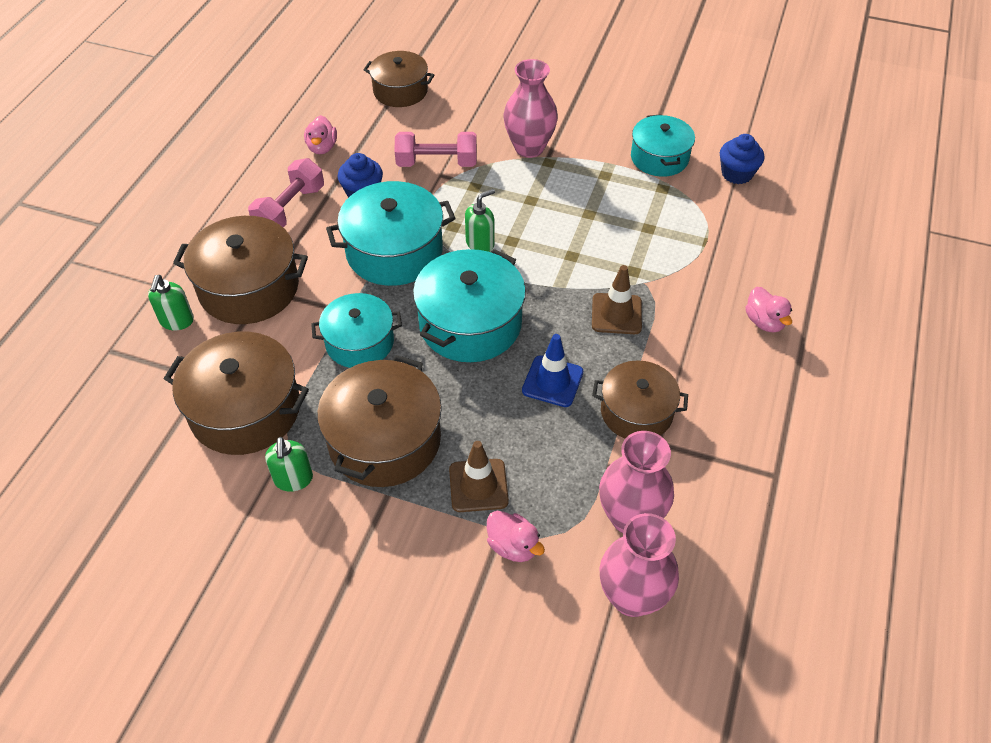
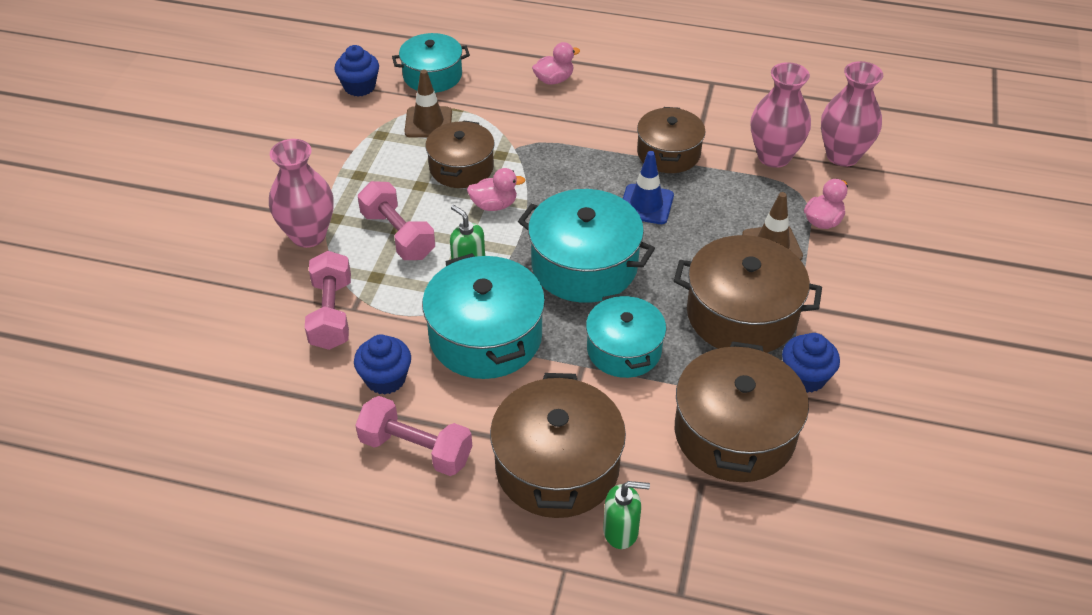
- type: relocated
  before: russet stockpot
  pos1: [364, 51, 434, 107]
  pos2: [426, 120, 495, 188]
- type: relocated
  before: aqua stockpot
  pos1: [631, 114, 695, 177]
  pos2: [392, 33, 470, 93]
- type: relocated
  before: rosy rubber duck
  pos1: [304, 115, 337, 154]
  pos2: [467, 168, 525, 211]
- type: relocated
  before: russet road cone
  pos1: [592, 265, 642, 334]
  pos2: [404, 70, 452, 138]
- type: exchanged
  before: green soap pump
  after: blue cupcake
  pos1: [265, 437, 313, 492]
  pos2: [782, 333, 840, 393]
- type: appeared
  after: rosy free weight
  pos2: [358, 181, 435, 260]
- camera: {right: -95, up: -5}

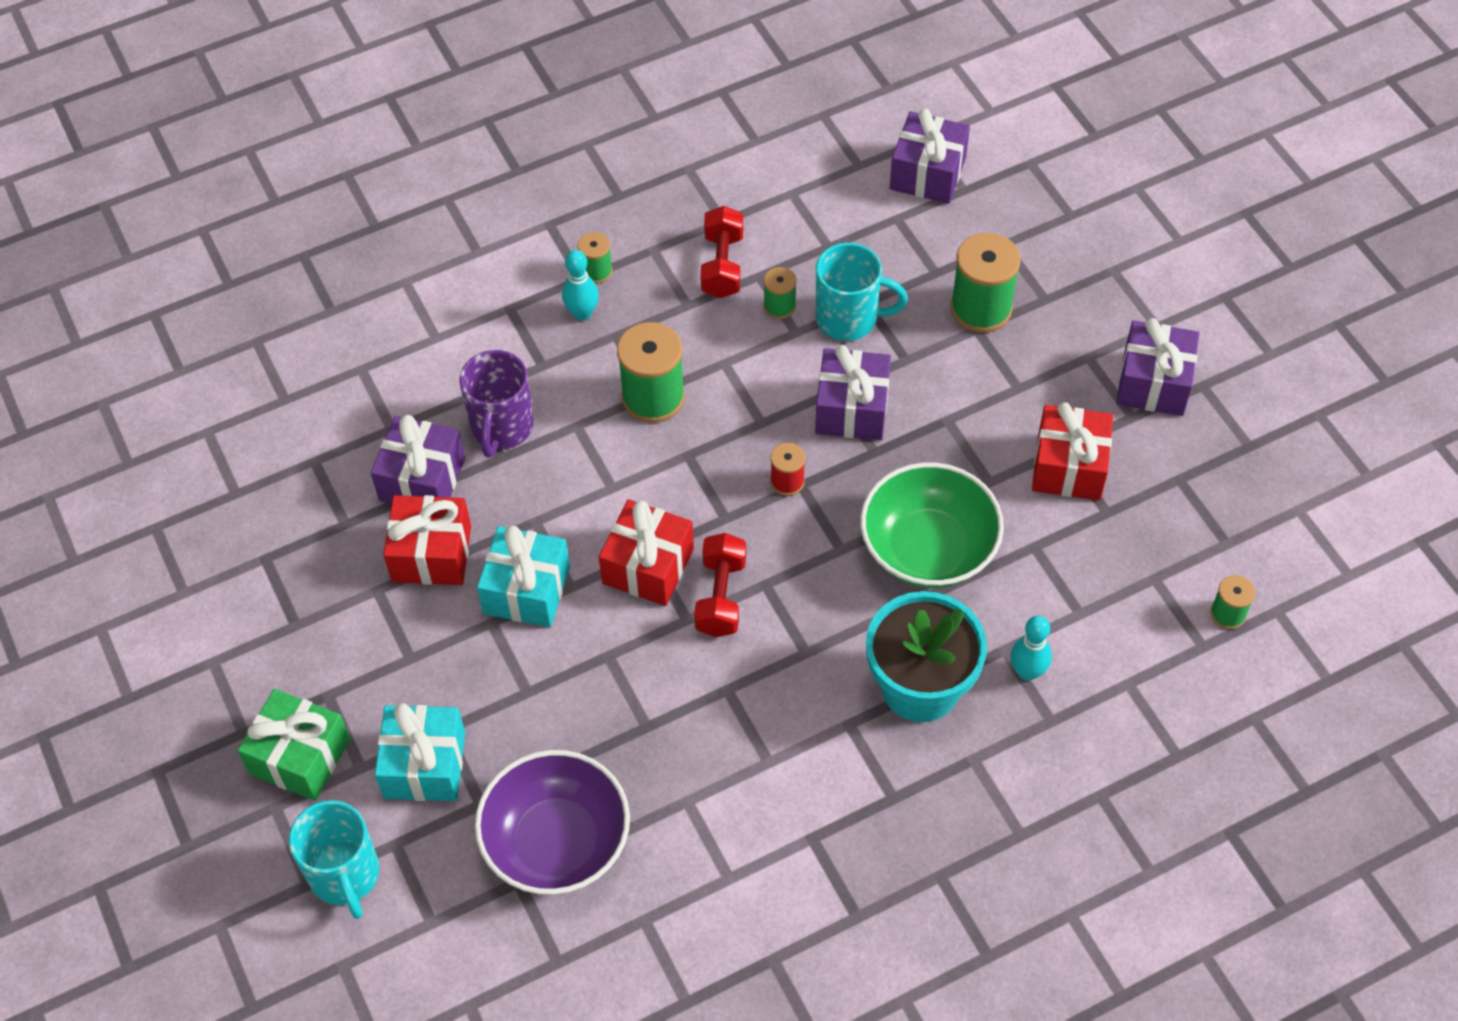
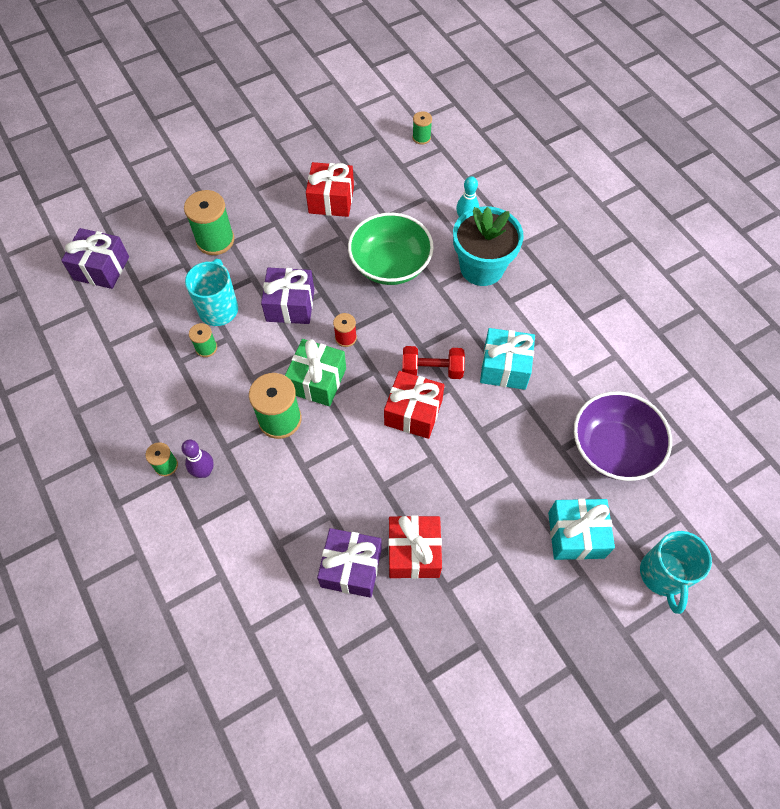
- type: missing
  before: scarlet free weight
  pos1: [700, 206, 743, 298]
- type: colour
  before: aqua skittle
  after: purple skittle
  pos1: [562, 250, 599, 320]
  pos2: [181, 440, 214, 478]
- type: missing
  before: purple present
  pos1: [1116, 318, 1199, 416]
- type: missing
  before: purple coffee mug
  pos1: [459, 350, 534, 457]
- type: relocated
  before: aqua present
  pos1: [477, 526, 570, 627]
  pos2: [480, 328, 535, 390]
- type: relocated
  before: green present
  pos1: [238, 689, 350, 801]
  pos2: [285, 339, 346, 406]
- type: spun
  before: aqua coffee mug
  pos1: [289, 800, 379, 919]
  pos2: [640, 531, 712, 614]
  turn: 120
- camera: {right: -95, up: 5}

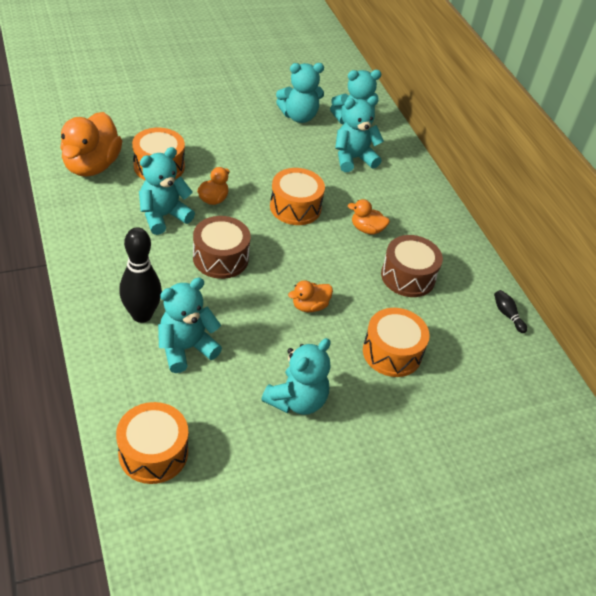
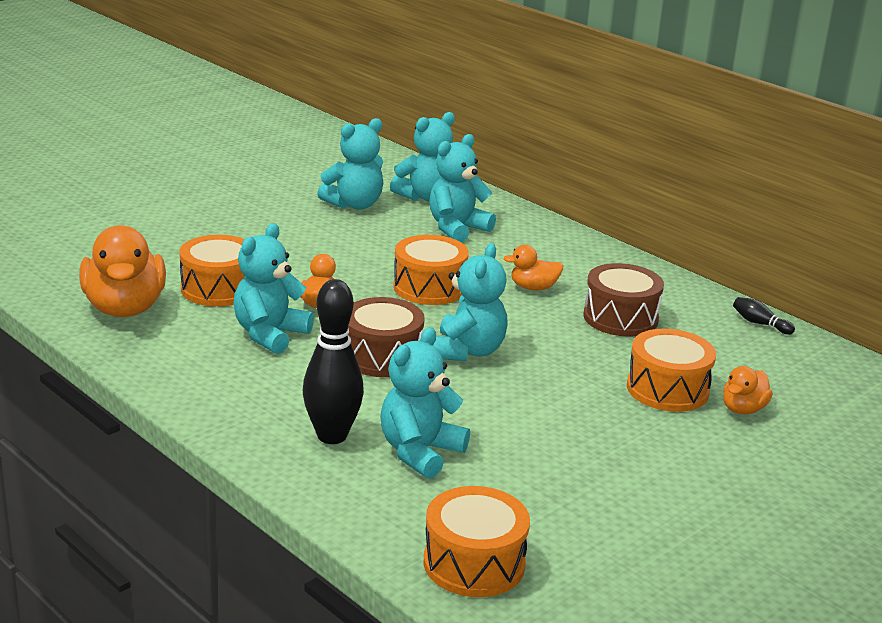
- type: relocated
  before: orange-coloured rubber duck
  pos1: [288, 280, 333, 312]
  pos2: [723, 366, 773, 414]
- type: relocated
  before: aqua teddy bear
  pos1: [261, 338, 330, 415]
  pos2: [433, 243, 508, 361]
- camera: {right: -20, up: -20}

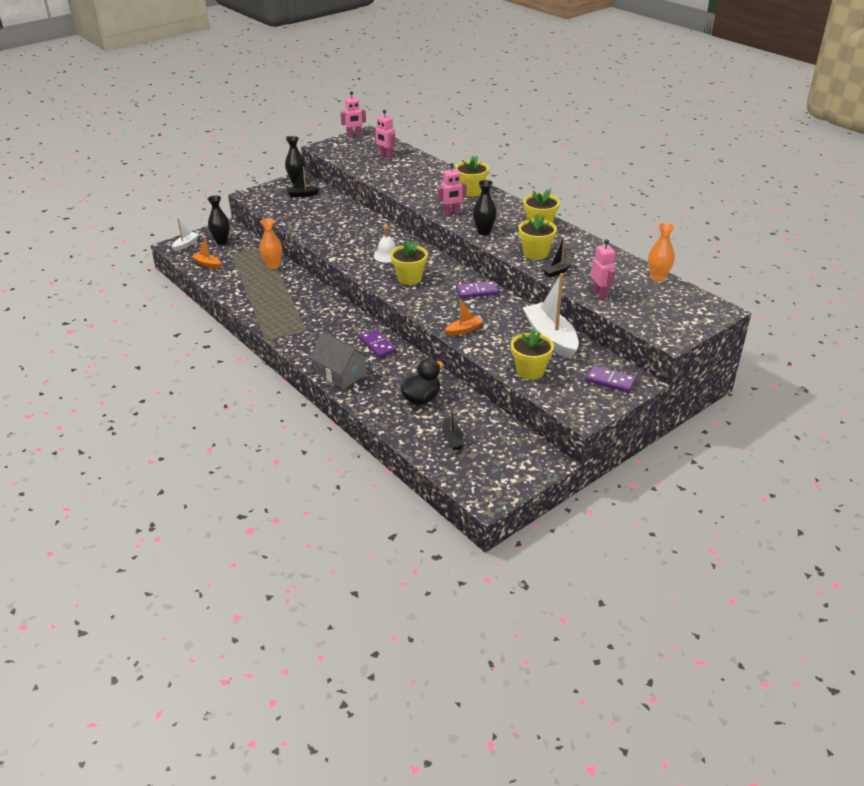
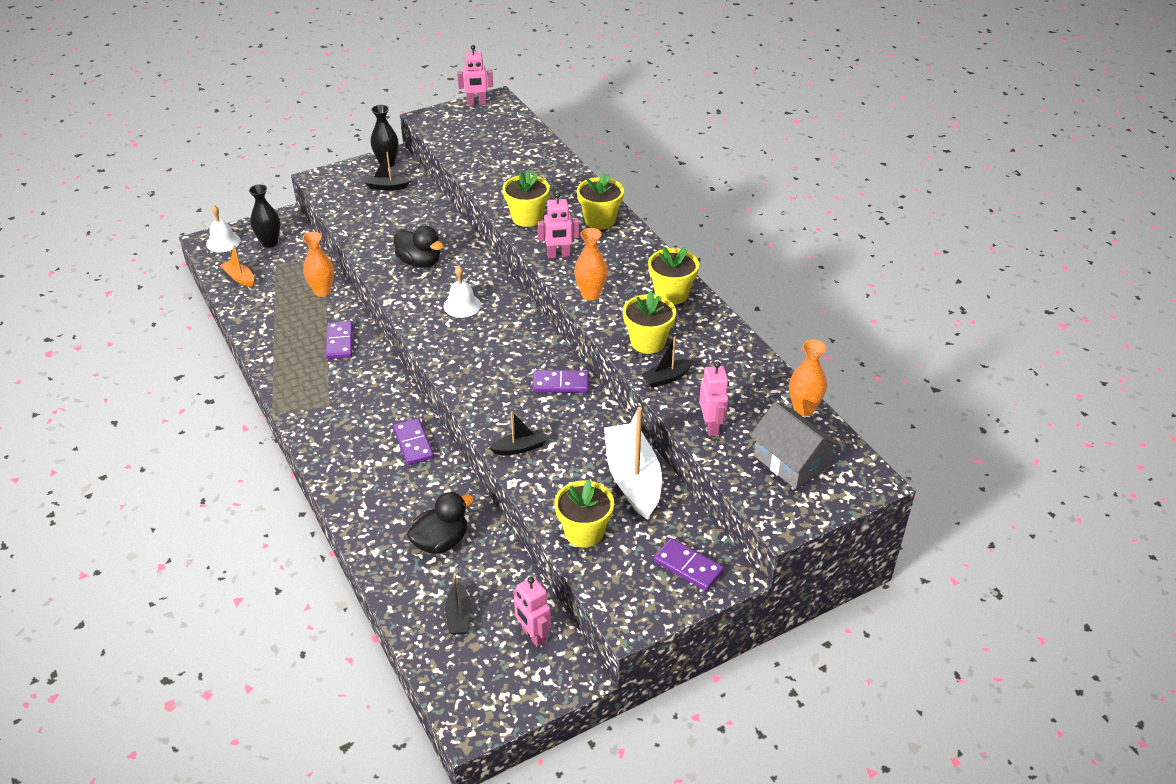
- type: relocated
  before: rosy toy robot
  pos1: [374, 110, 396, 159]
  pos2: [513, 577, 551, 647]
- type: colour
  before: jet-black vase
  after: orange-coloured vase
  pos1: [473, 180, 497, 235]
  pos2: [574, 228, 608, 301]
- type: exchanged
  before: pure white sailboat
  after: pure white bell
  pos1: [172, 218, 199, 251]
  pos2: [206, 205, 240, 252]
- type: relocated
  before: golden potted plant
  pos1: [391, 241, 428, 285]
  pos2: [502, 170, 550, 227]
- type: colour
  before: orange-coloured sailboat
  after: jet-black sailboat
  pos1: [445, 299, 483, 336]
  pos2: [490, 411, 547, 455]
- type: relocated
  before: grey cottage
  pos1: [309, 333, 370, 389]
  pos2: [750, 402, 840, 489]
- type: appeared
  after: jet-black rubber duck
  pos2: [394, 226, 443, 268]
- type: appeared
  after: purple domino piece
  pos2: [326, 321, 353, 359]
- camera: {right: 10, up: 5}

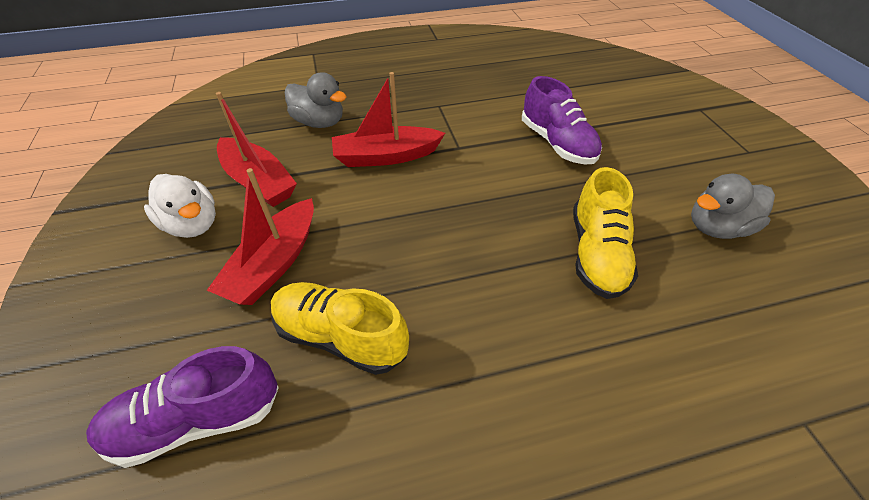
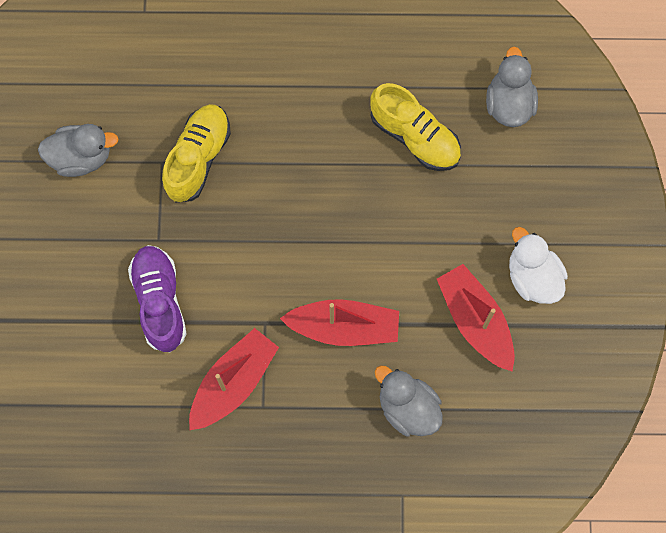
- type: relocated
  before: scarlet sailboat
  pos1: [207, 168, 314, 305]
  pos2: [189, 328, 279, 430]
- type: exchanged
  before: purple shoe
  after: grey rubber duck
  pos1: [86, 346, 279, 468]
  pos2: [486, 47, 538, 127]
- camera: {right: -165, up: 25}

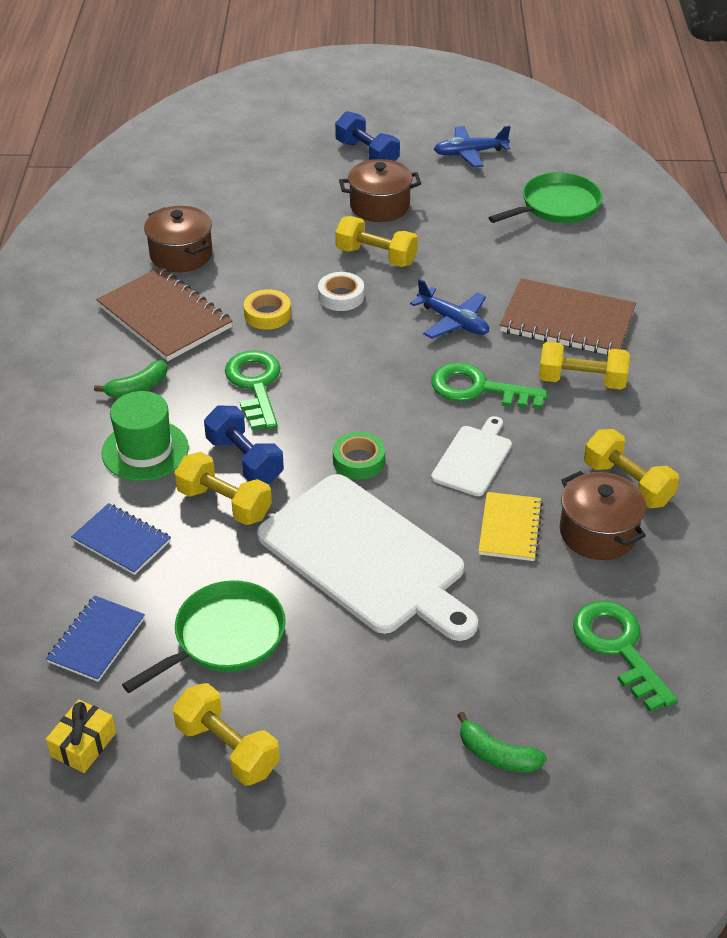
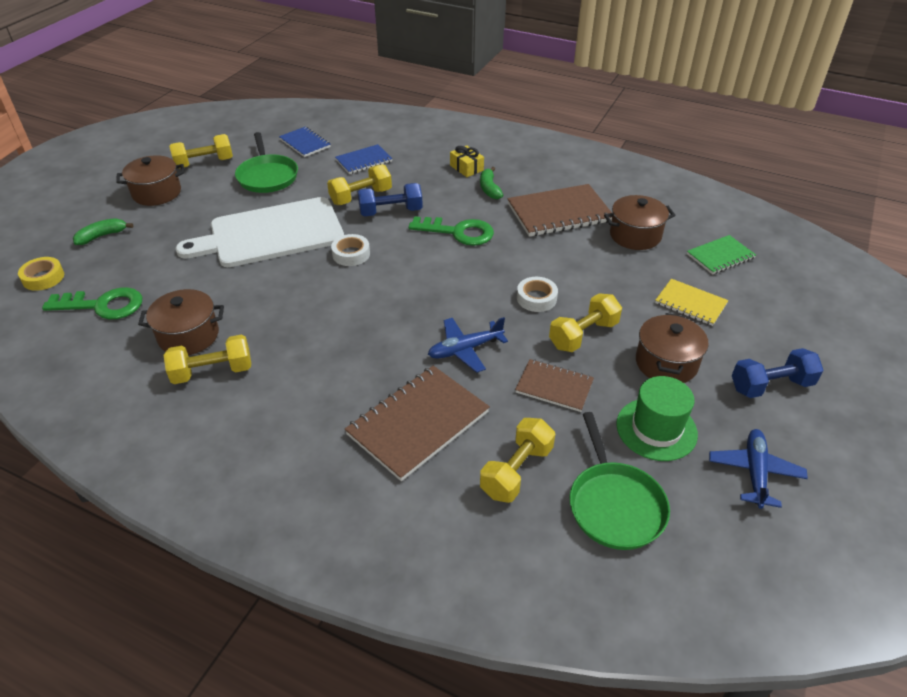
- type: relocated
  before: golden sticky tape
  pos1: [244, 289, 291, 330]
  pos2: [18, 257, 64, 291]
- type: relocated
  before: golden free weight
  pos1: [539, 342, 630, 390]
  pos2: [480, 418, 555, 503]
- type: missing
  before: green key
  pos1: [431, 362, 548, 409]
- type: relocated
  before: green top hat
  pos1: [101, 391, 189, 481]
  pos2: [616, 376, 698, 461]
- type: missing
  before: pure white chopping board
  pos1: [431, 416, 512, 496]
- type: colour
  before: green sticky tape
  after: pure white sticky tape
  pos1: [333, 432, 385, 480]
  pos2: [331, 234, 370, 266]
- type: relocated
  before: golden exercise book
  pos1: [478, 492, 543, 561]
  pos2: [655, 279, 729, 326]
- type: relocated
  before: golden present
  pos1: [46, 699, 116, 773]
  pos2: [450, 145, 484, 177]
- type: appeared
  after: russet stockpot
  pos2: [116, 155, 184, 206]
- type: appeared
  after: green exercise book
  pos2: [687, 235, 756, 275]
- type: appeared
  after: russet exercise book
  pos2: [515, 359, 594, 412]
- camera: {right: 115, up: 0}

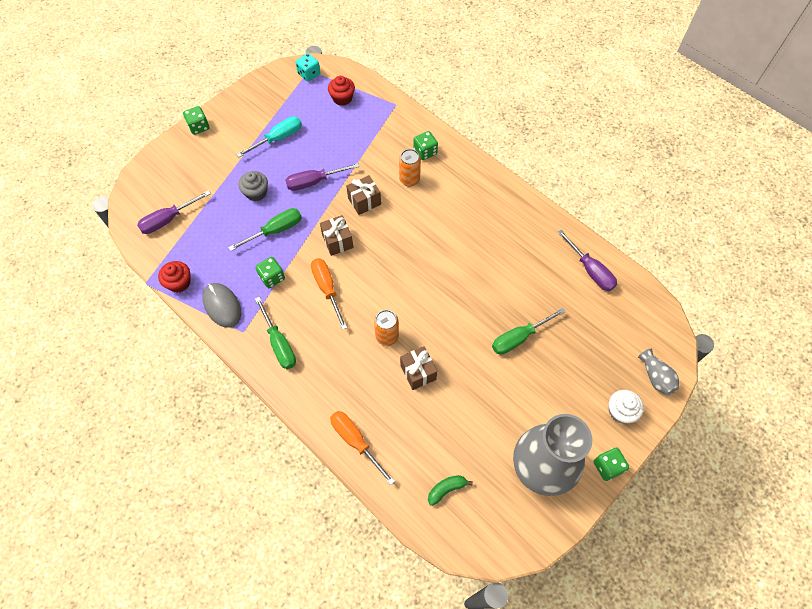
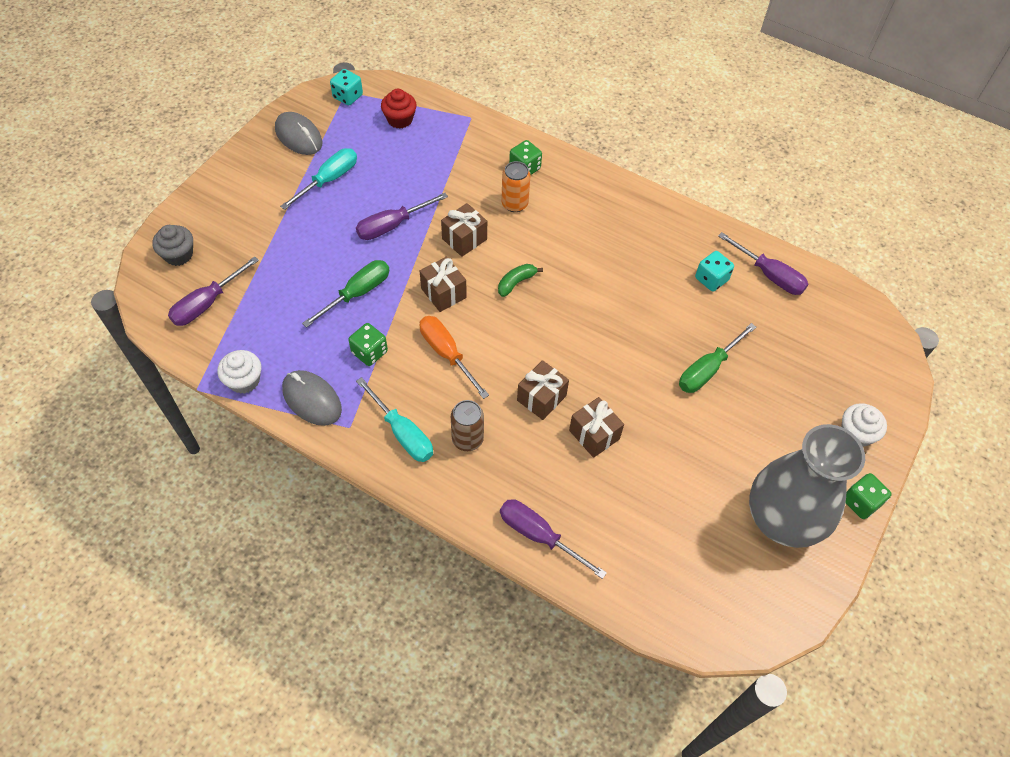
- type: missing
  before: green dice
  pos1: [183, 106, 209, 135]
- type: relocated
  before: grey cupcake
  pos1: [238, 171, 268, 201]
  pos2: [152, 225, 193, 266]
- type: colour
  before: scarlet cupcake
  after: pure white cupcake
  pos1: [158, 261, 190, 292]
  pos2: [217, 350, 261, 394]
- type: colour
  before: green flat screwdriver
  after: aqua flat screwdriver
  pos1: [255, 297, 296, 369]
  pos2: [356, 377, 433, 462]
- type: exchanged
  before: orange-coloured soda can
  after: russet present
  pos1: [374, 310, 399, 346]
  pos2: [517, 360, 569, 420]
- type: missing
  before: grey vase
  pos1: [638, 349, 680, 395]
- type: colour
  before: orange-coloured flat screwdriver
  after: purple flat screwdriver
  pos1: [330, 411, 395, 485]
  pos2: [500, 499, 607, 579]
- type: relocated
  before: green toy banana
  pos1: [428, 475, 473, 506]
  pos2: [498, 264, 543, 297]
- type: appeared
  after: grey PC mouse
  pos2: [275, 112, 322, 155]
- type: appeared
  after: aqua dice
  pos2: [695, 251, 734, 292]
- type: appeared
  after: russet soda can
  pos2: [451, 400, 484, 451]
- camera: {right: -15, up: -5}

